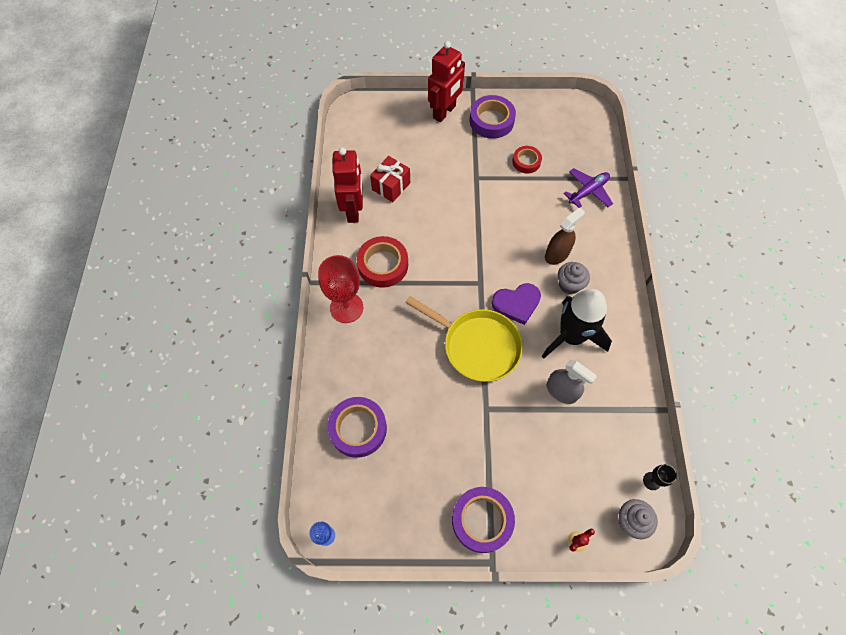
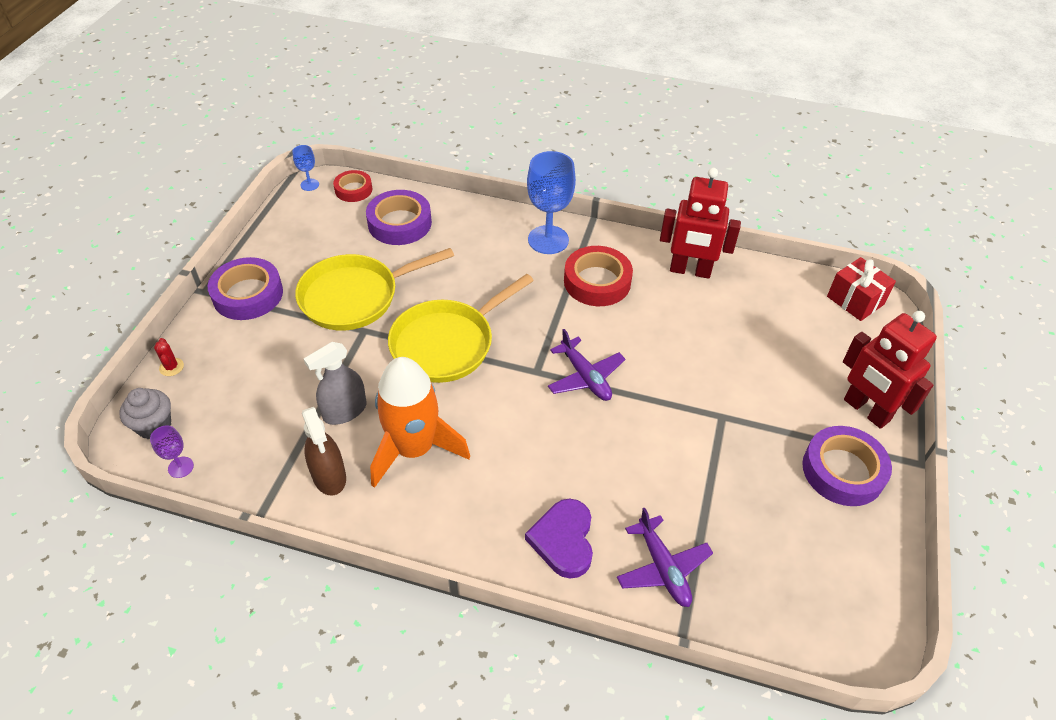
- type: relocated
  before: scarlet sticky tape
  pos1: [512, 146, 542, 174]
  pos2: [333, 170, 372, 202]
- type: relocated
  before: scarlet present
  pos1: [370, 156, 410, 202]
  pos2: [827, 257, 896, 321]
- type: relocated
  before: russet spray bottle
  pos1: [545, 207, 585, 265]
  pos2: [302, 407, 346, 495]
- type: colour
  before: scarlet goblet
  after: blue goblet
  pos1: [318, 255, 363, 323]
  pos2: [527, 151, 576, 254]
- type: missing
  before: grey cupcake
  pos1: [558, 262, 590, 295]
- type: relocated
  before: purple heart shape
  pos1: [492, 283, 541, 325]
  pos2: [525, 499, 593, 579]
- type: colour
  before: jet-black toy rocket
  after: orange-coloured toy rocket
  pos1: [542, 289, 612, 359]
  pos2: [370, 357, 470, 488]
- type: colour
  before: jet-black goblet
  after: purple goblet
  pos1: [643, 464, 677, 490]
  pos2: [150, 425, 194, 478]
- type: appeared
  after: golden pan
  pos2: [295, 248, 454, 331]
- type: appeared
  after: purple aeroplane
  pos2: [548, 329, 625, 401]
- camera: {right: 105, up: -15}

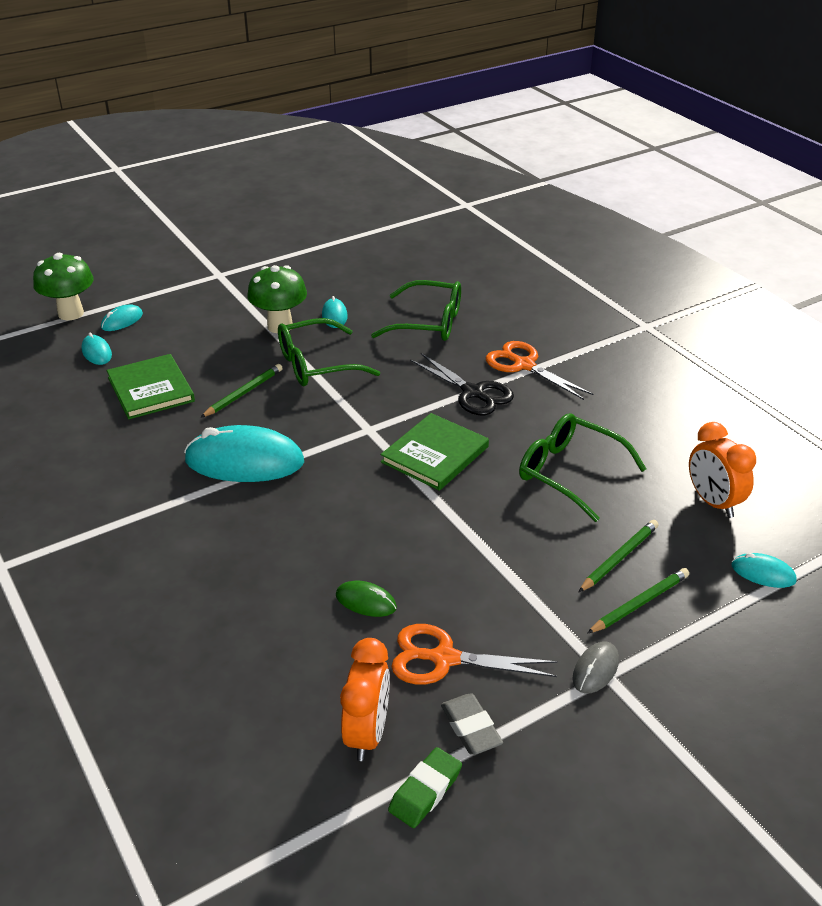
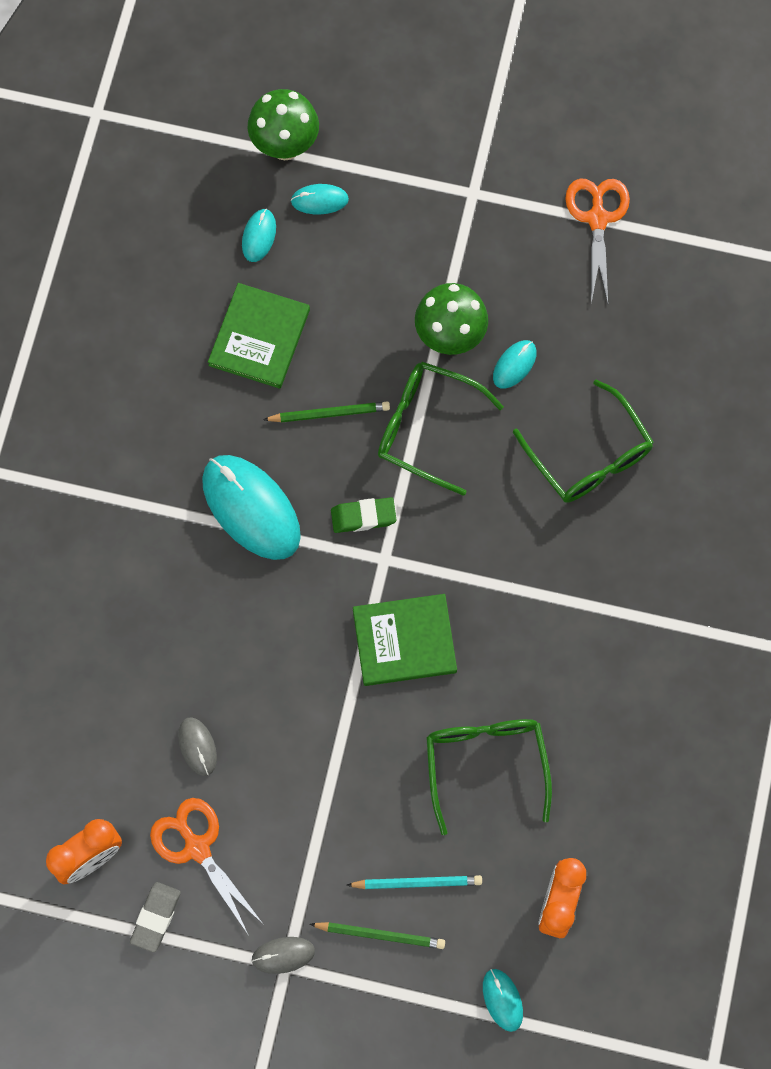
- type: relocated
  before: orange-coloured shears
  pos1: [486, 341, 593, 400]
  pos2: [565, 178, 630, 303]
- type: missing
  before: jet-black shears
  pos1: [410, 353, 514, 415]
- type: colour
  before: green pencil
  after: aqua pencil
  pos1: [579, 520, 658, 592]
  pos2: [347, 875, 482, 889]
- type: colour
  before: green PC mouse
  after: grey PC mouse
  pos1: [336, 581, 397, 617]
  pos2: [178, 717, 217, 776]
- type: relocated
  before: green gum eraser
  pos1: [388, 747, 462, 828]
  pos2: [331, 497, 397, 533]
- camera: {right: 45, up: 35}

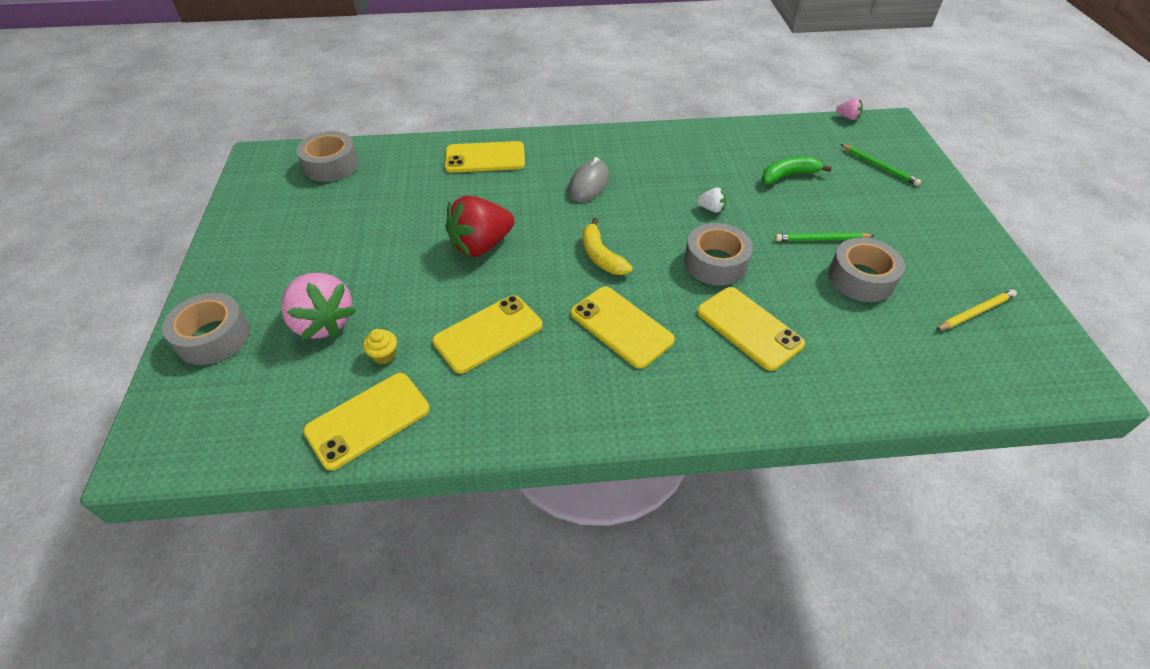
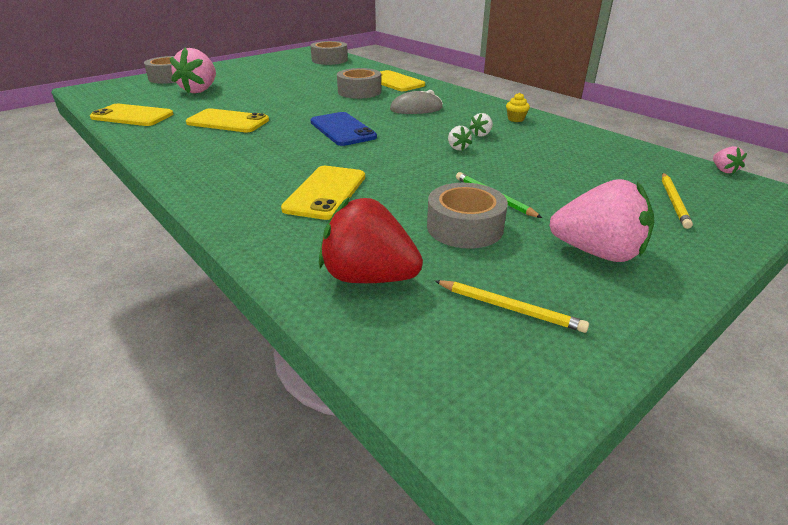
- type: colour
  before: green pencil
  after: golden pencil
  pos1: [840, 144, 921, 186]
  pos2: [662, 173, 693, 229]
- type: missing
  before: green toy banana
  pos1: [762, 157, 832, 184]
- type: relocated
  before: scarlet strawberry
  pos1: [445, 196, 515, 257]
  pos2: [319, 197, 423, 283]
- type: exchanged
  before: golden toy banana
  after: blue mobile phone
  pos1: [583, 218, 633, 275]
  pos2: [310, 112, 377, 146]
- type: relocated
  before: grey sticky tape
  pos1: [684, 223, 753, 286]
  pos2: [337, 68, 381, 99]
- type: missing
  before: golden mobile phone
  pos1: [571, 287, 675, 369]
- type: relocated
  before: golden cupcake
  pos1: [363, 329, 397, 364]
  pos2: [506, 93, 530, 122]
- type: appeared
  after: pure white strawberry
  pos2: [469, 113, 493, 137]
- type: appeared
  after: rosy strawberry
  pos2: [549, 179, 654, 262]
- camera: {right: 55, up: -15}

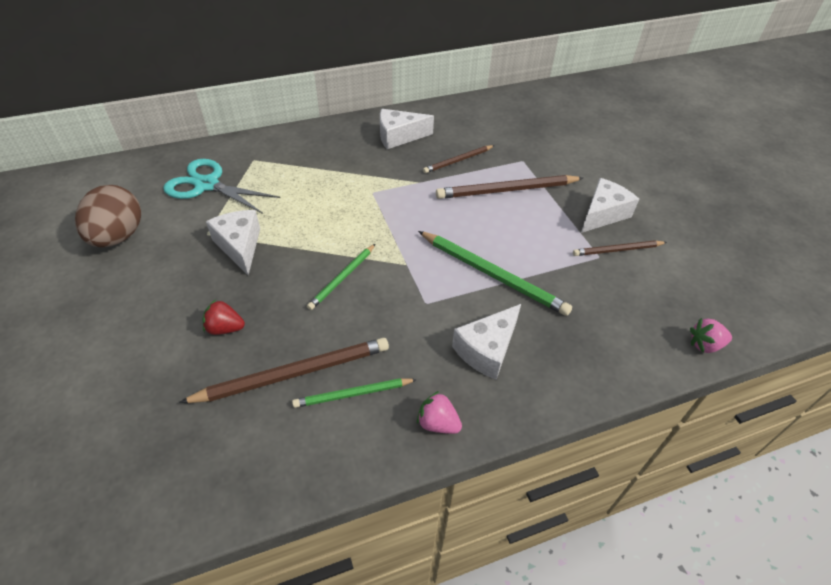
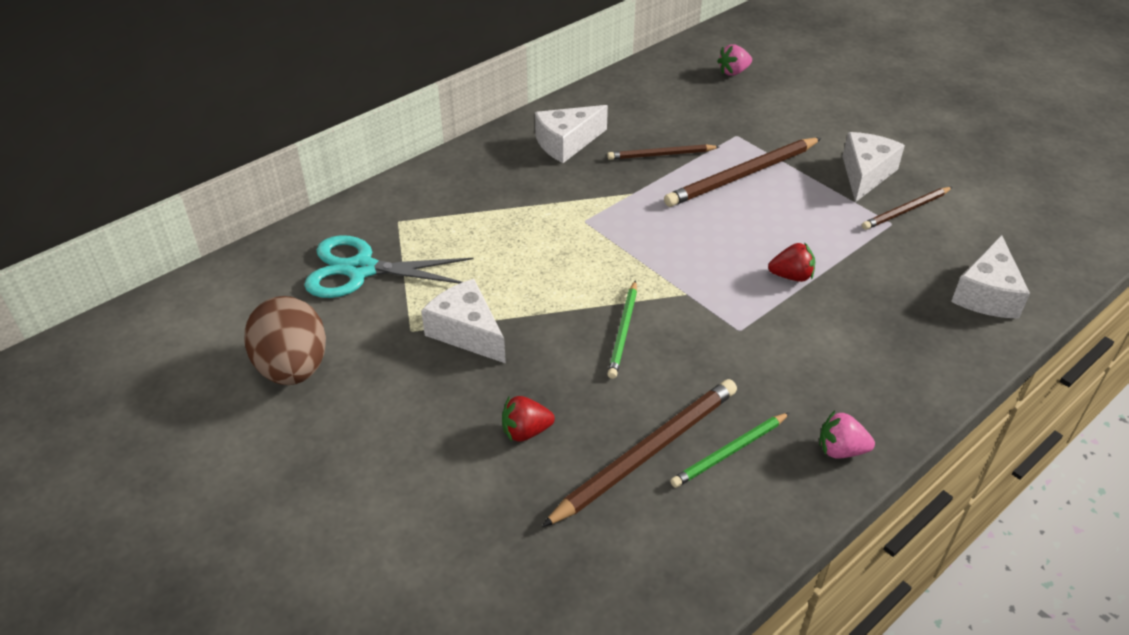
- type: spun
  before: russet pencil
  pos1: [423, 145, 495, 173]
  pos2: [607, 144, 719, 160]
  turn: 45
- type: exchanged
  before: green pencil
  after: scarlet strawberry
  pos1: [418, 231, 572, 316]
  pos2: [768, 242, 815, 282]
- type: relocated
  before: pure white cheese wedge
  pos1: [452, 304, 521, 380]
  pos2: [951, 235, 1030, 319]
- type: relocated
  before: rosy strawberry
  pos1: [690, 318, 732, 353]
  pos2: [717, 44, 752, 76]
- camera: {right: -20, up: -5}

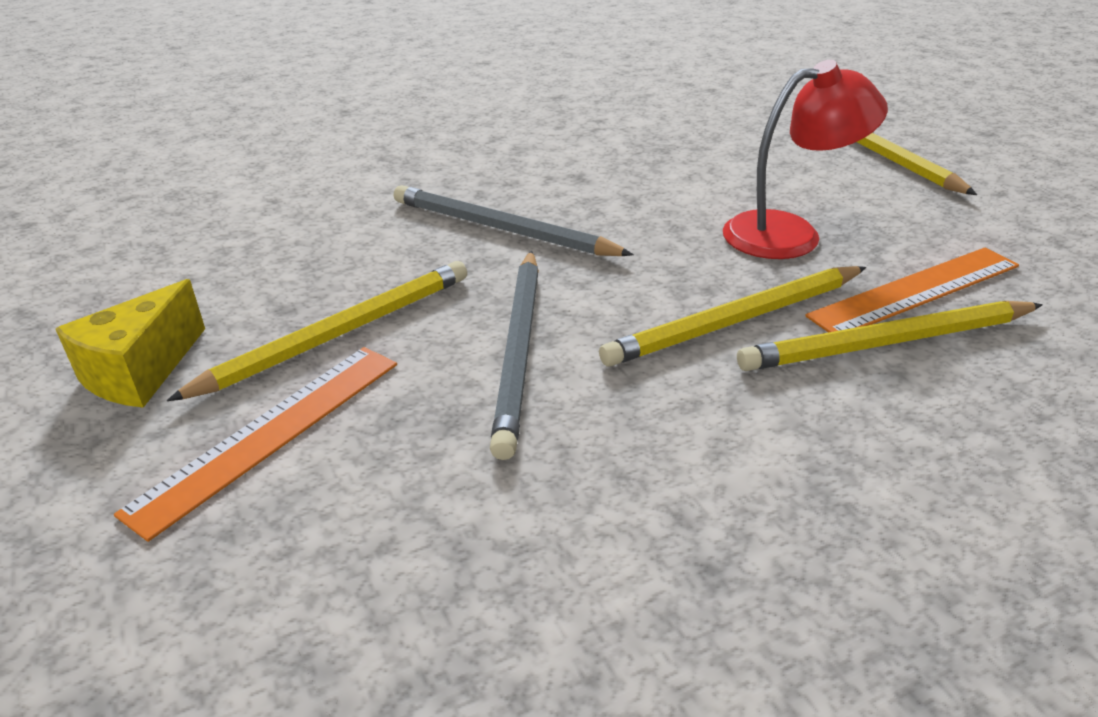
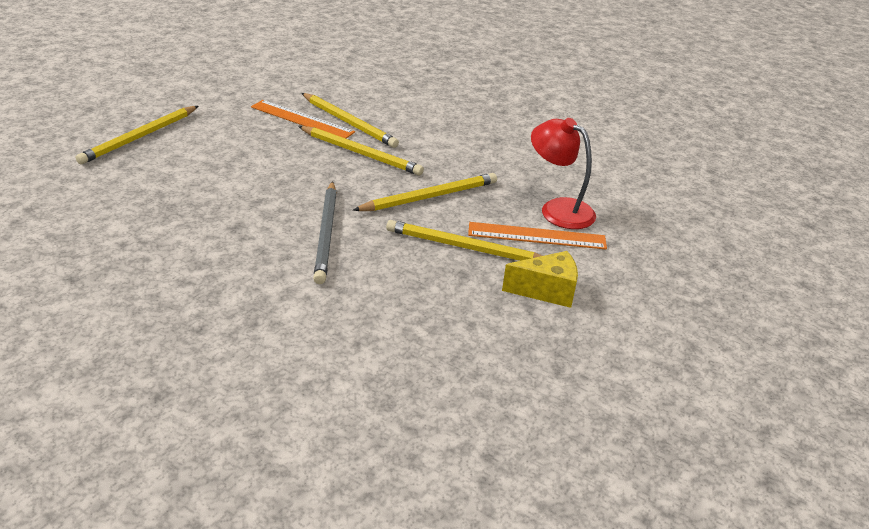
- type: relocated
  before: scarlet reading lamp
  pos1: [723, 60, 888, 259]
  pos2: [531, 118, 596, 229]
- type: colour
  before: grey pencil
  after: golden pencil
  pos1: [490, 251, 539, 460]
  pos2: [353, 173, 497, 211]
- camera: {right: -125, up: 0}

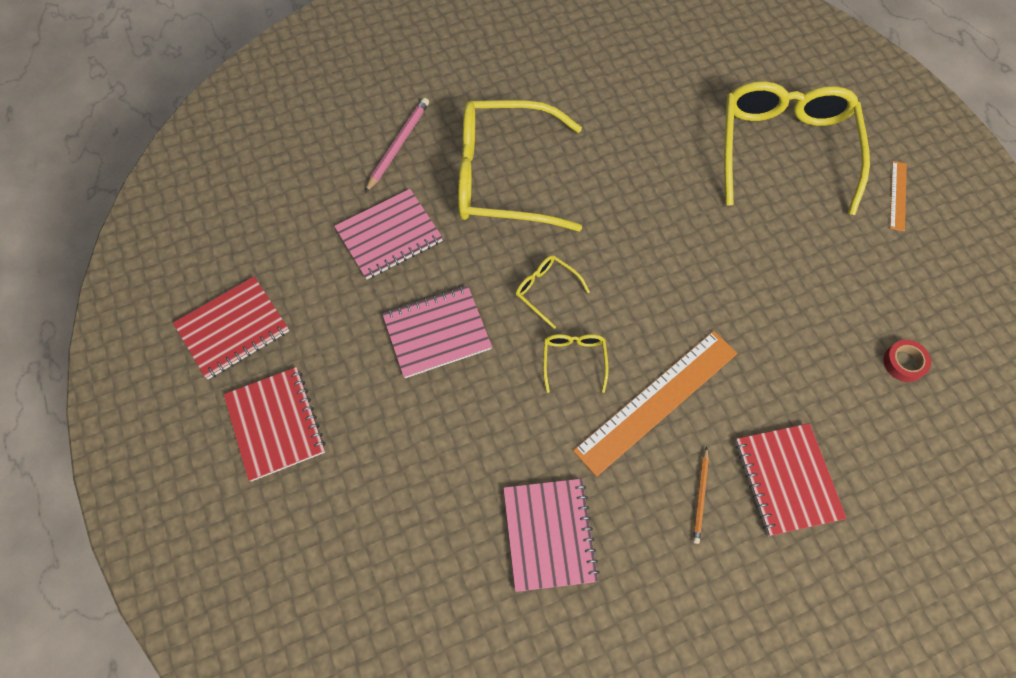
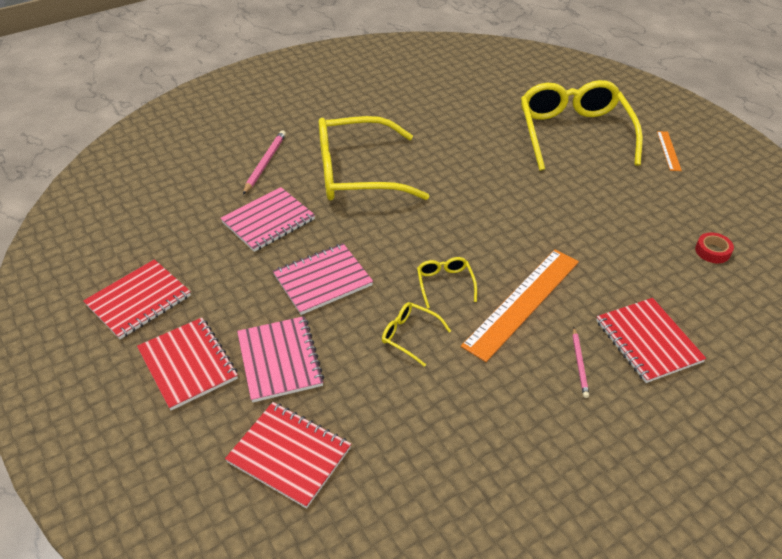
- type: relocated
  before: golden glasses
  pos1: [516, 255, 590, 329]
  pos2: [382, 302, 451, 367]
- type: colour
  before: orange-coloured pencil
  after: rosy pencil
  pos1: [693, 447, 709, 544]
  pos2: [572, 327, 589, 398]
- type: relocated
  before: rosy exercise book
  pos1: [503, 479, 600, 592]
  pos2: [237, 316, 324, 403]
- type: appeared
  after: scarlet exercise book
  pos2: [225, 402, 351, 509]
- camera: {right: -10, up: -20}

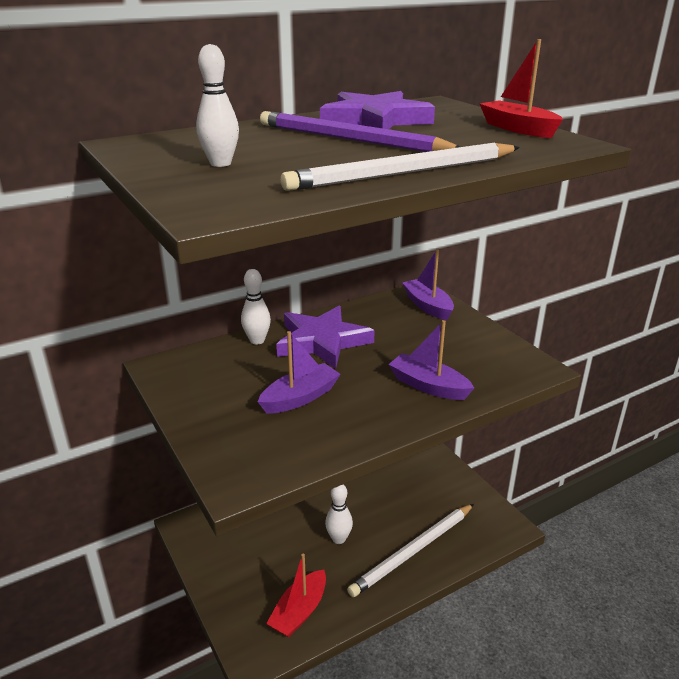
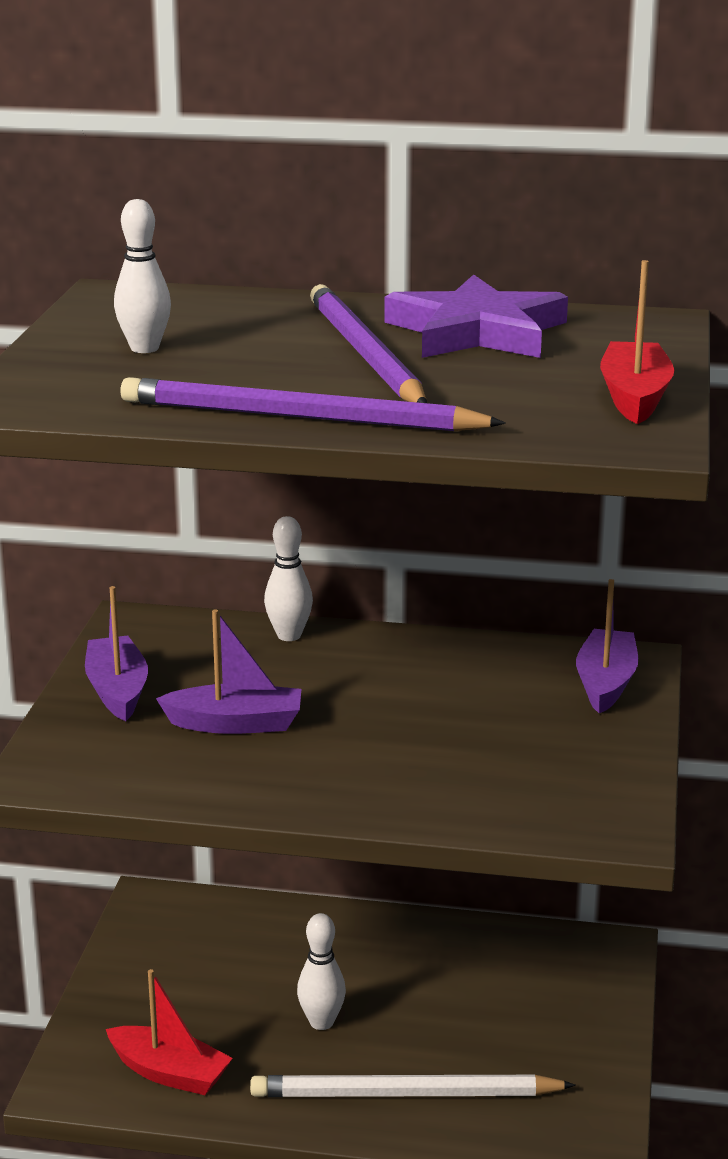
- type: colour
  before: pure white pencil
  after: purple pencil
  pos1: [281, 142, 520, 191]
  pos2: [120, 377, 506, 431]
- type: missing
  before: purple star shape
  pos1: [276, 306, 375, 369]
- type: relocated
  before: purple sailboat
  pos1: [388, 320, 474, 400]
  pos2: [85, 586, 148, 721]
- type: spun
  before: scarlet sailboat
  pos1: [266, 553, 326, 638]
  pos2: [106, 969, 233, 1095]
  turn: -135
- camera: {right: 40, up: -5}

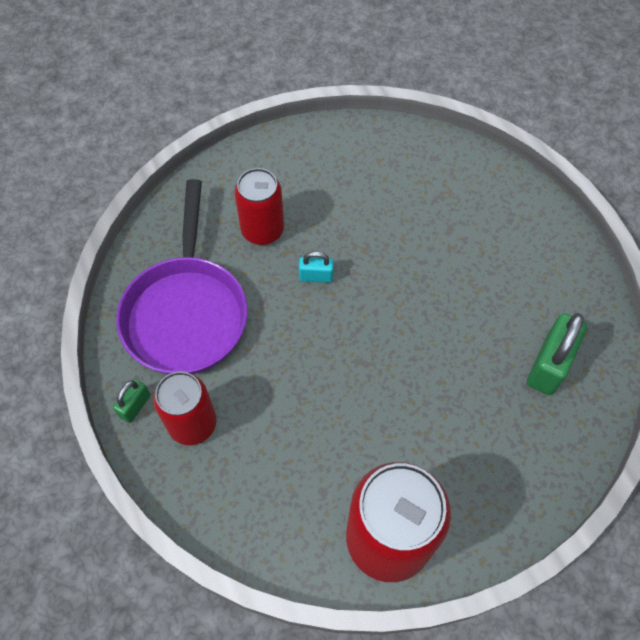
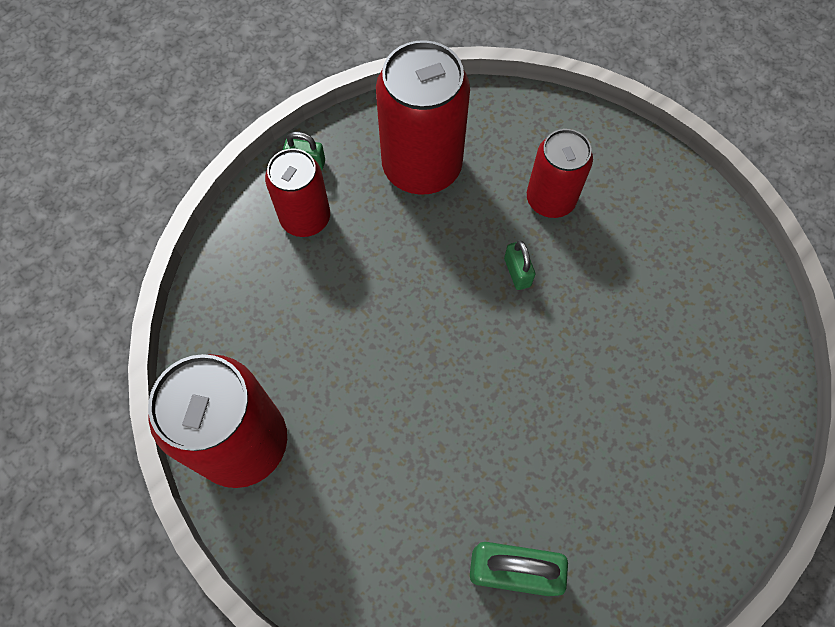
- type: exchanged
  before: purple pan
  after: scarlet soda can
  pos1: [116, 179, 248, 374]
  pos2: [376, 40, 470, 195]
- type: colour
  before: aqua lock
  after: green lock
  pos1: [299, 251, 334, 283]
  pos2: [504, 240, 535, 290]
- camera: {right: 70, up: 5}

